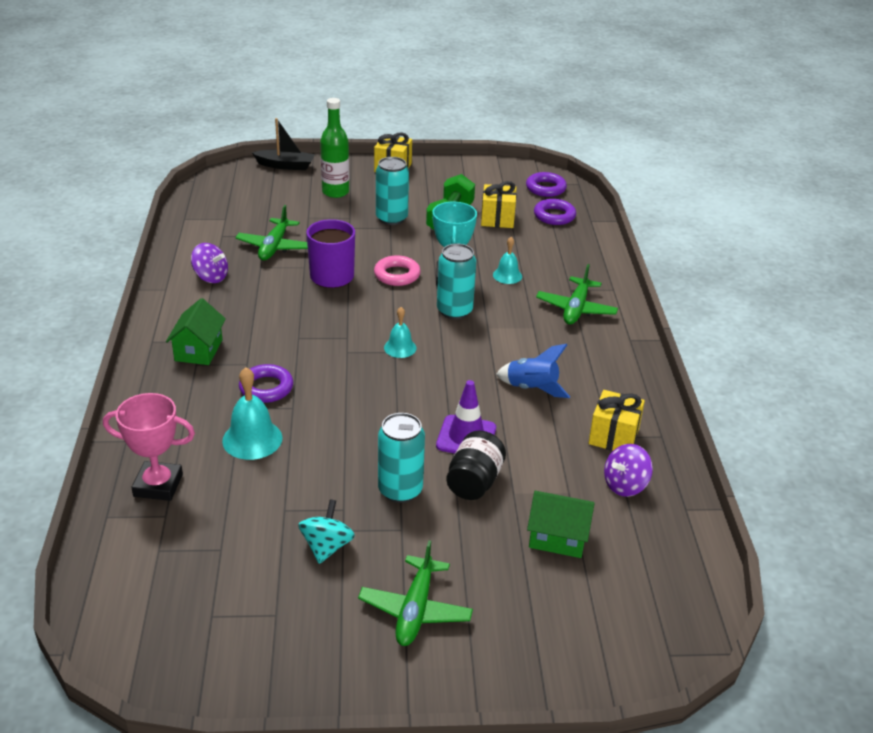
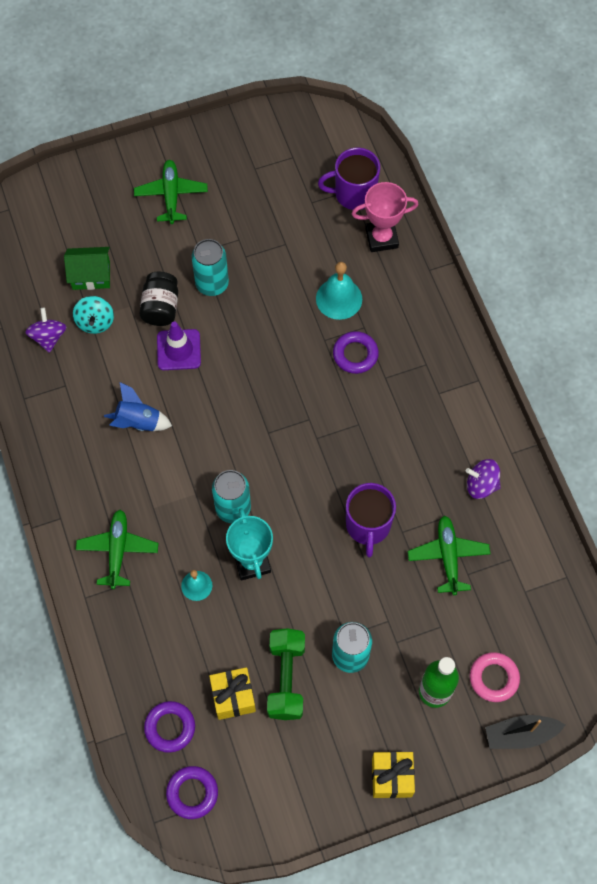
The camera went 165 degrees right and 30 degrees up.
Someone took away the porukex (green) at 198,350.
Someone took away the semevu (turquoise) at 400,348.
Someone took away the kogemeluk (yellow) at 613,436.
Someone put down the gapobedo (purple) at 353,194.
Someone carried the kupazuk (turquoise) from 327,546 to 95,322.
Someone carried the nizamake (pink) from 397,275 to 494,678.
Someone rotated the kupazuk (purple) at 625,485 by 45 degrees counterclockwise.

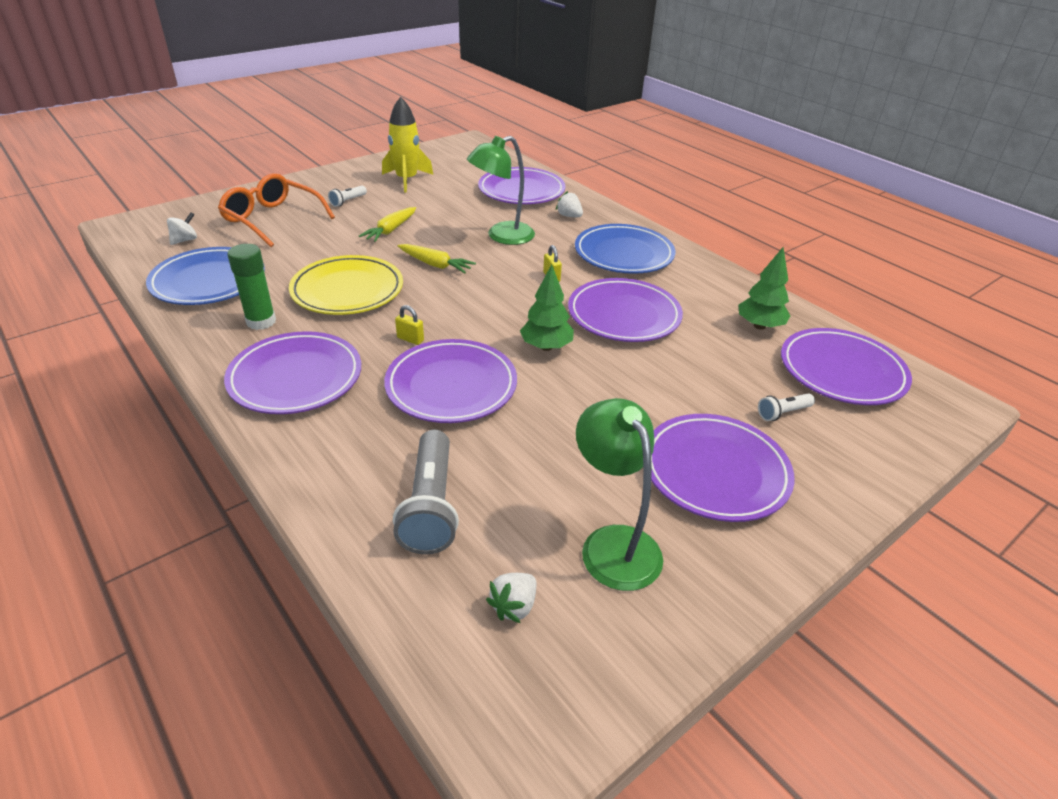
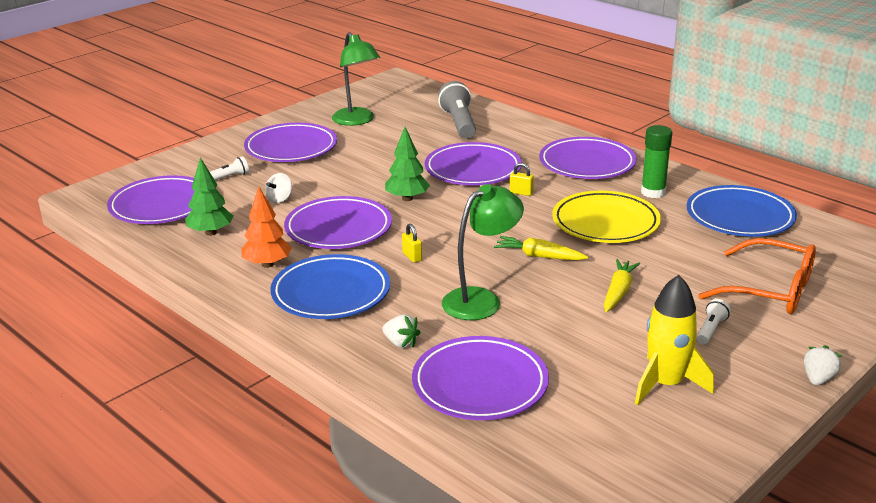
The camera went 175 degrees right and 10 degrees down.
Someone put down the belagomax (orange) at 267,264.
Someone carried the kupazuk (white) from 185,240 to 280,199.
Someone carried the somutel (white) from 514,606 to 818,379.

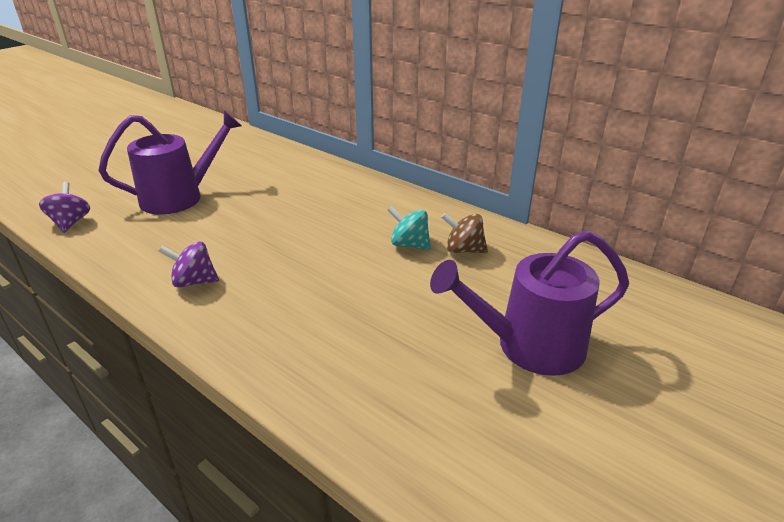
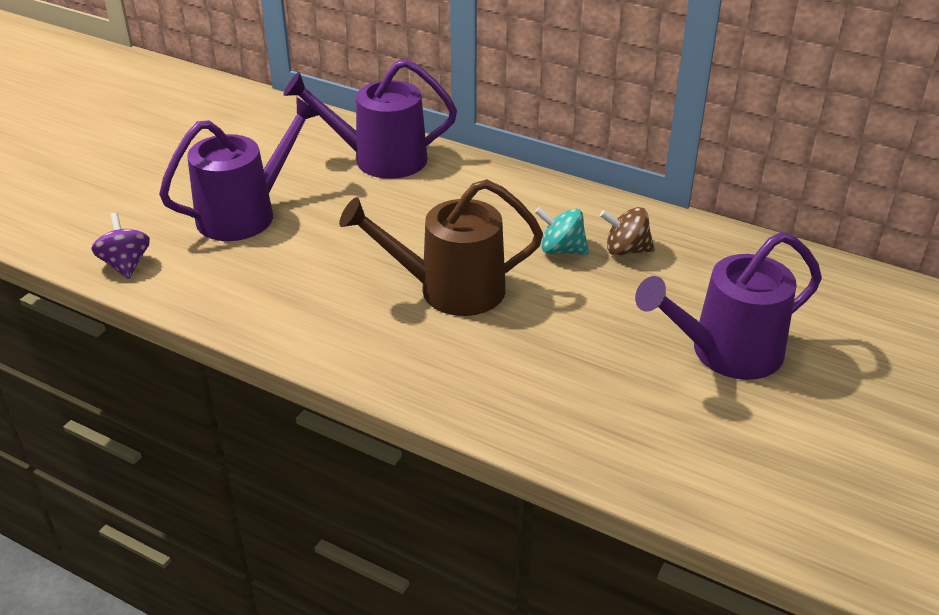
The camera went 10 degrees left and 5 degrees up.
Someone took away the kupazuk (purple) at 194,282.
Someone put down the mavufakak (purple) at 380,159.
Someone put down the mavufakak (brown) at 450,290.

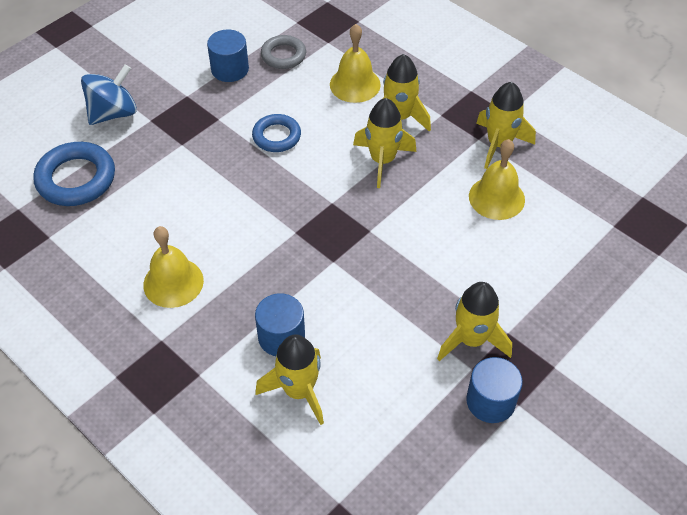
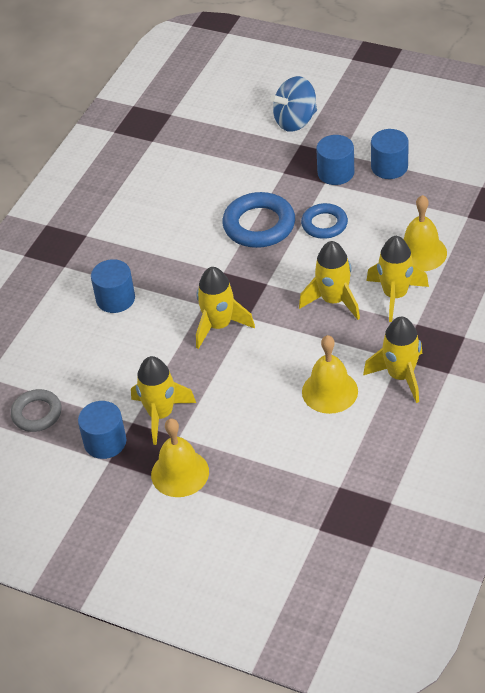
The camera went 75 degrees right and 5 degrees down.
Someone put down the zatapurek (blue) at 335,173.
Someone carried the nizamake (blue) from 76,179 to 259,225.
Someone carried the semevu (yellow) from 173,282 to 180,473.
Someone carried the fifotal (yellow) from 299,391 to 219,325.
Someone carried the nizamake (grey) from 283,55 to 37,413.
Someone rotated the kupazuk (blue) at 113,113 by 120 degrees clockwise.

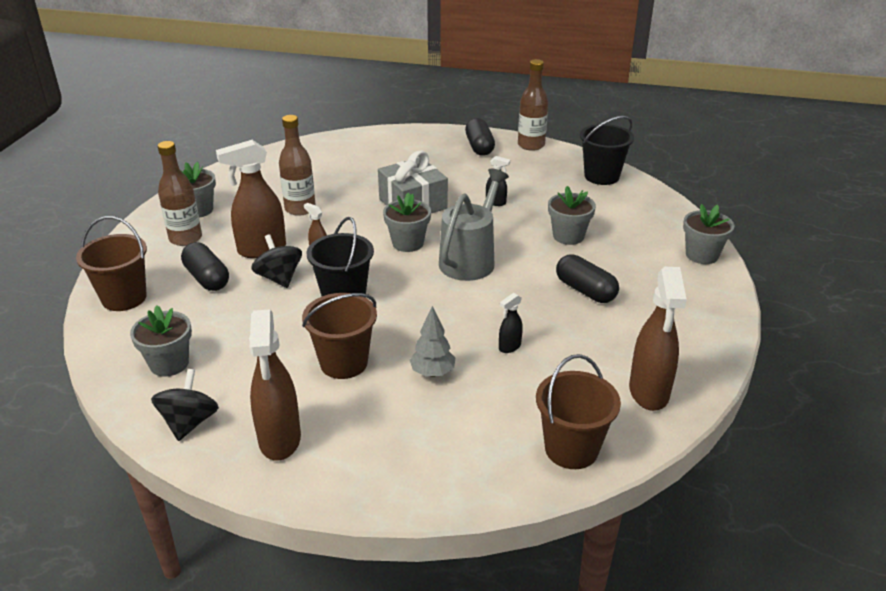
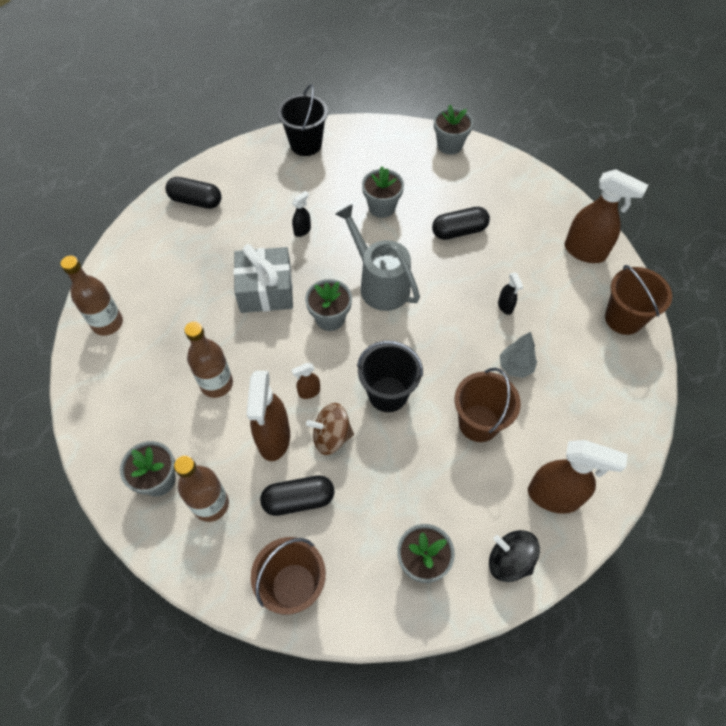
The camera went 65 degrees left and 25 degrees up.
Someone carried the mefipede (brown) from 531,145 to 107,323.
Someone repainted the kupazuk (black) at 279,278, which became the kupazuk (brown) at 331,436.

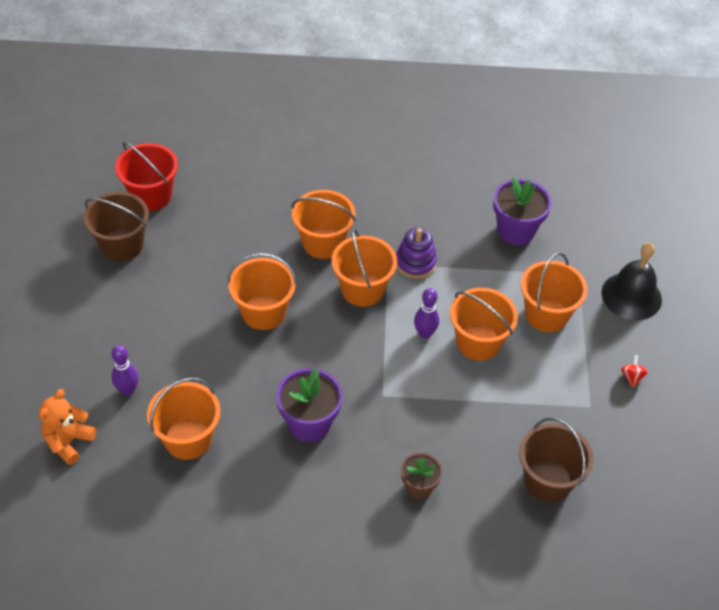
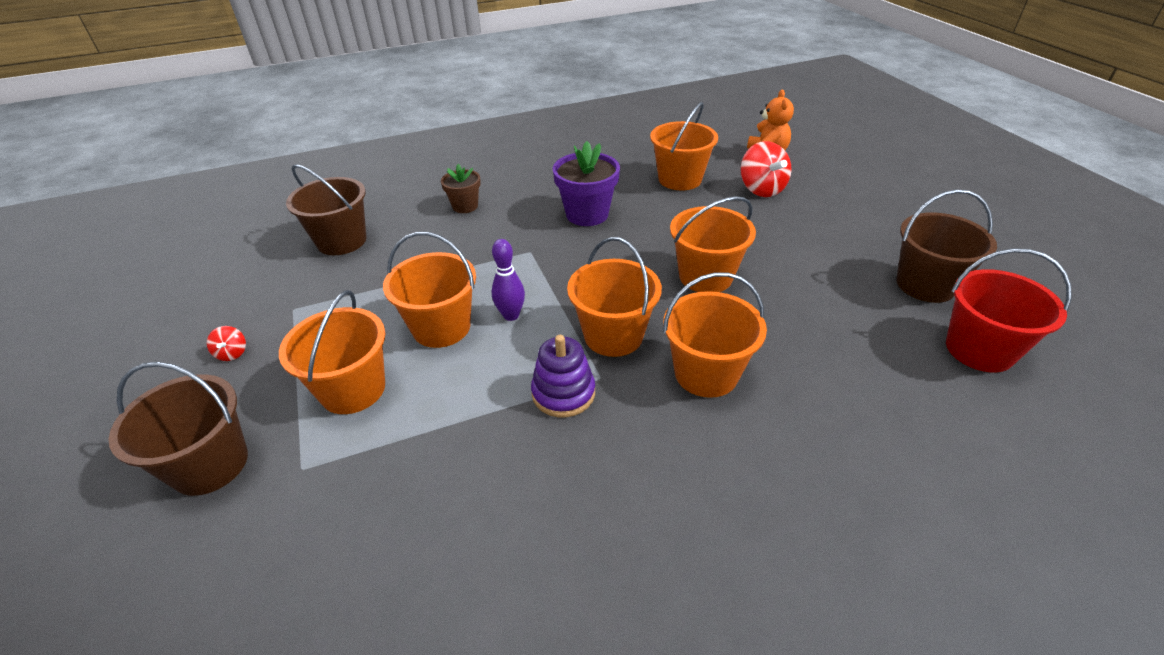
The camera went 160 degrees right and 10 degrees down.
Someone took away the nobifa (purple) at 516,230.
Someone swapped the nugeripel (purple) at 128,390 for the kupazuk (red) at 761,189.
Someone swapped the semevu (black) at 631,296 for the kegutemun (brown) at 210,464.

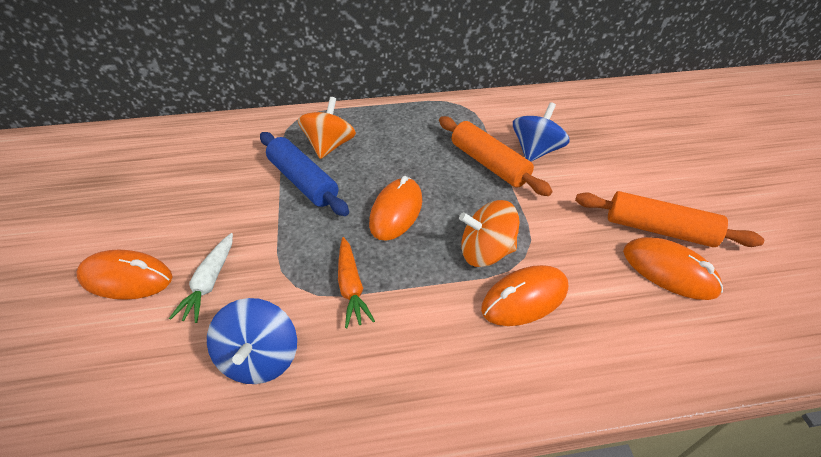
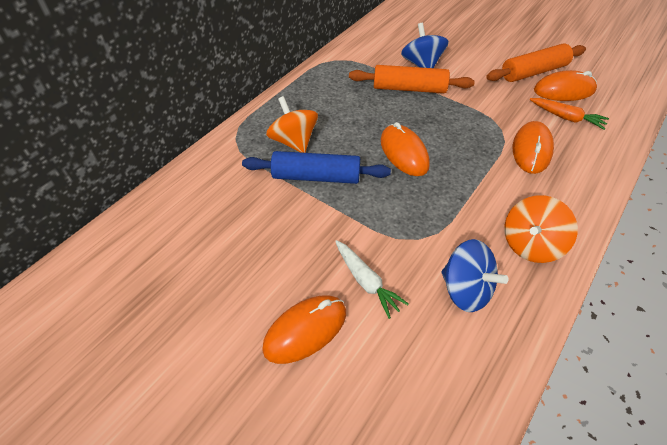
The camera went 45 degrees left and 5 degrees up.
Someone carried the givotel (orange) from 351,286 to 566,118.
Someone carried the kupazuk (orange) from 486,252 to 530,244.

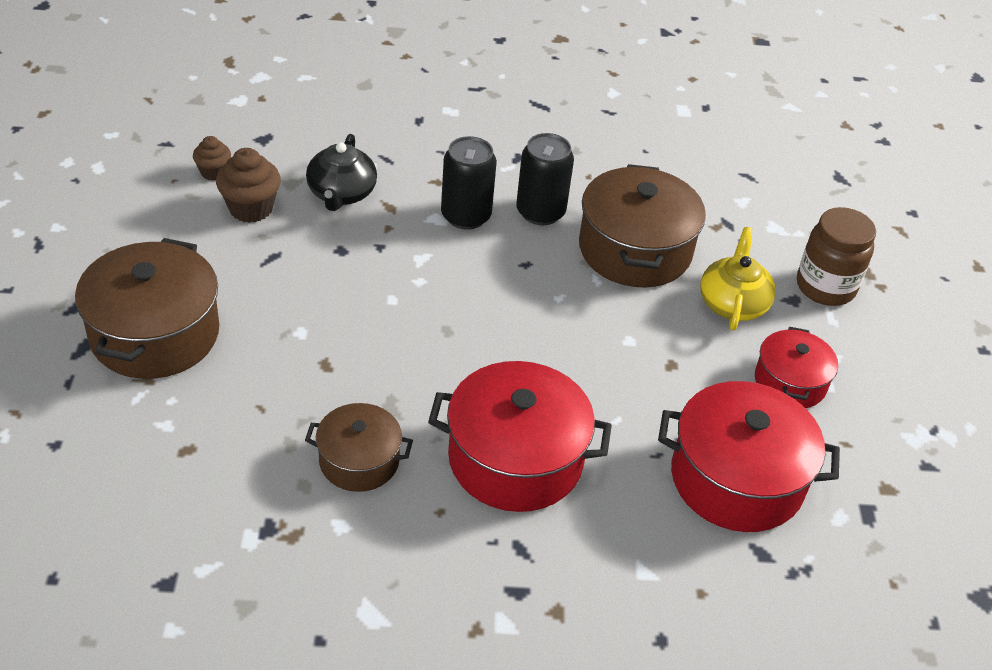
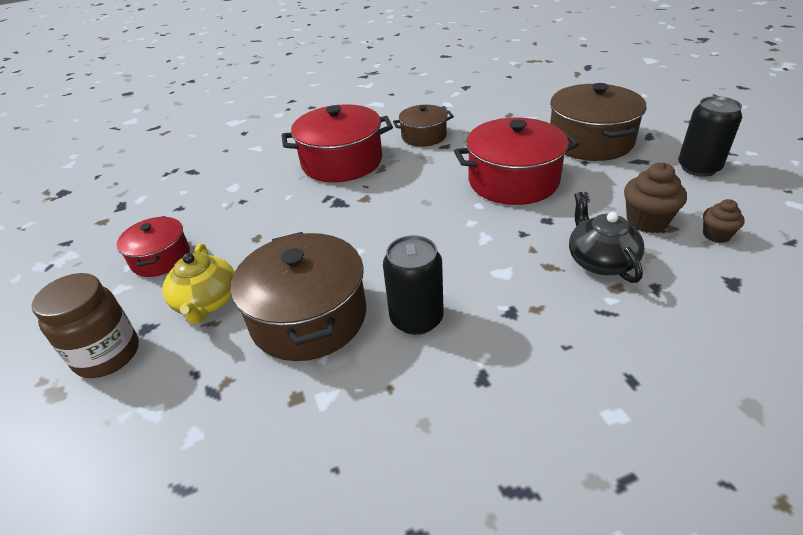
The camera went 165 degrees right and 5 degrees down.
Someone carried the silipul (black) from 466,216 to 698,168.
Someone carried the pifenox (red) from 736,479 to 513,181.

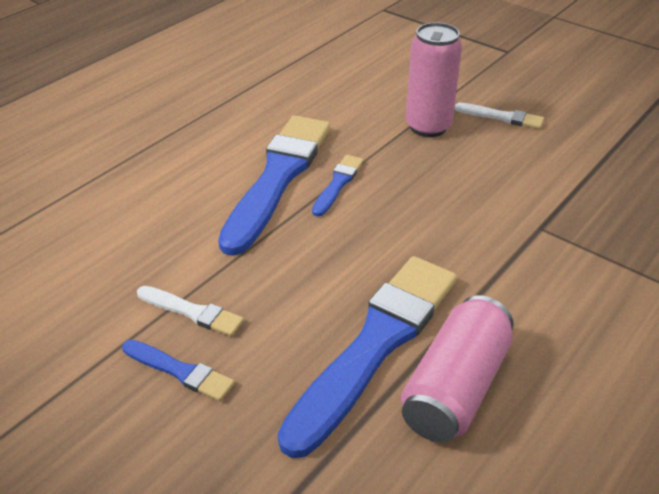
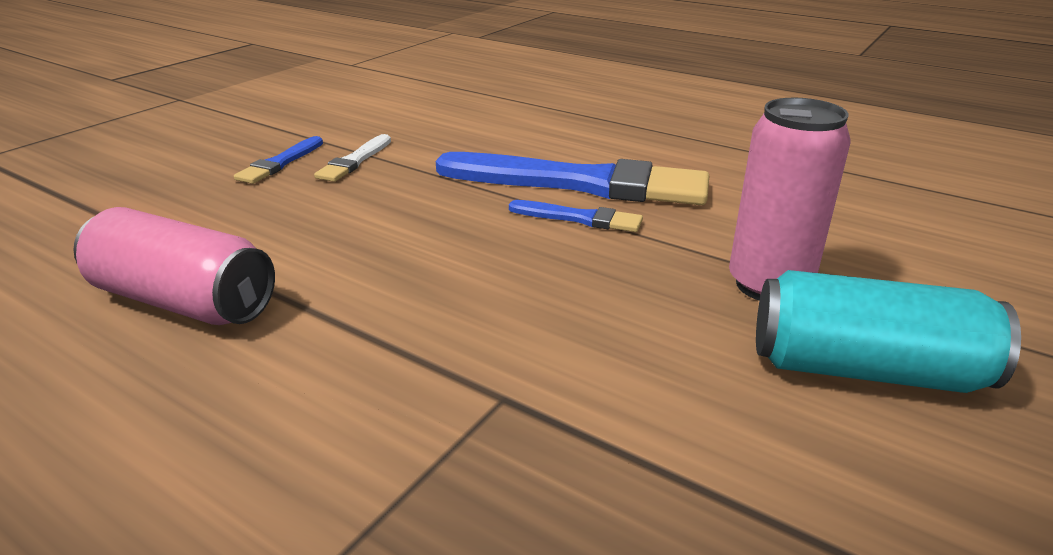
The camera went 85 degrees right and 10 degrees down.
Someone took away the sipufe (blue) at 375,345.
Someone swapped the sipufe (white) at 502,117 for the silipul (turquoise) at 865,369.

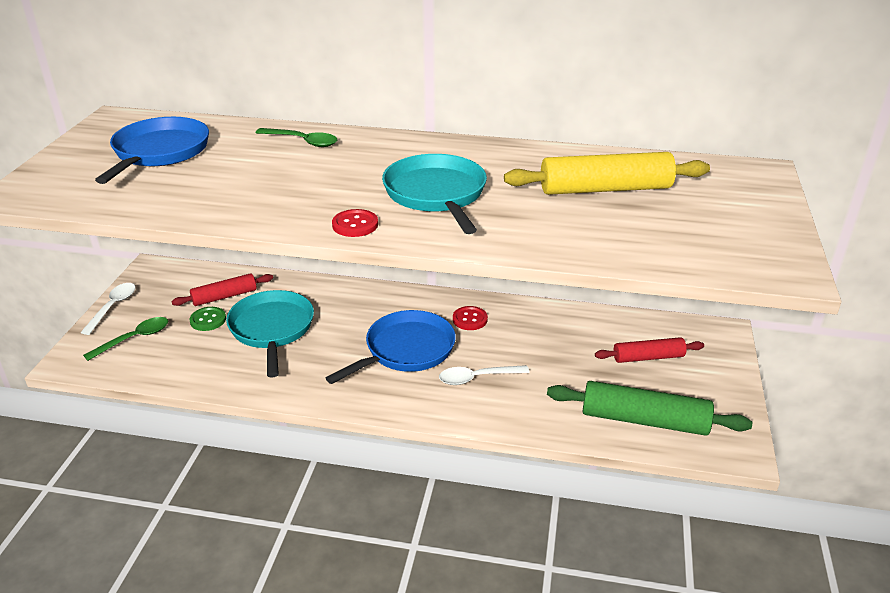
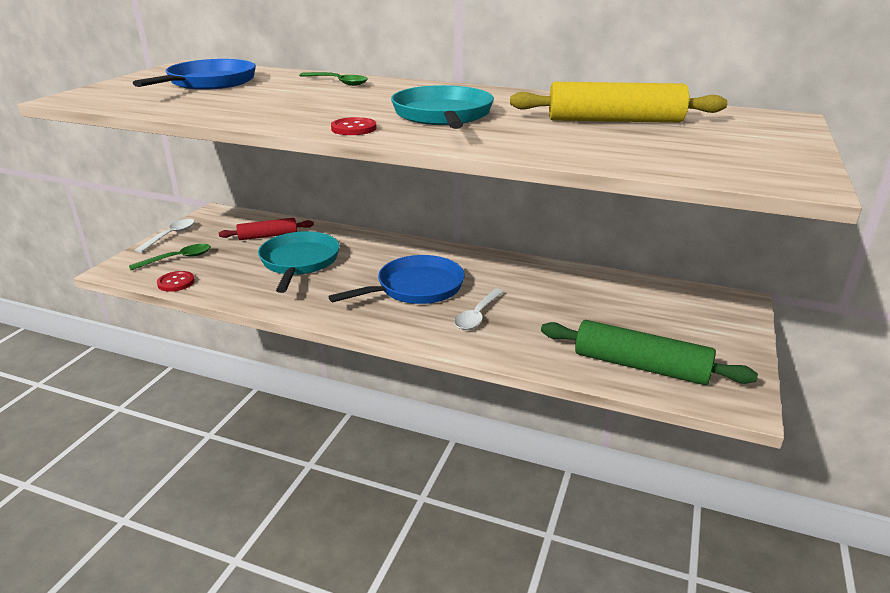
The camera went 10 degrees right and 5 degrees down.
Someone took away the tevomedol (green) at 208,320.
Someone took away the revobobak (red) at 648,357.
Someone carried the tevomedol (red) from 470,319 to 176,282.
Someone rotated the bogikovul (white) at 477,378 by 60 degrees counterclockwise.

